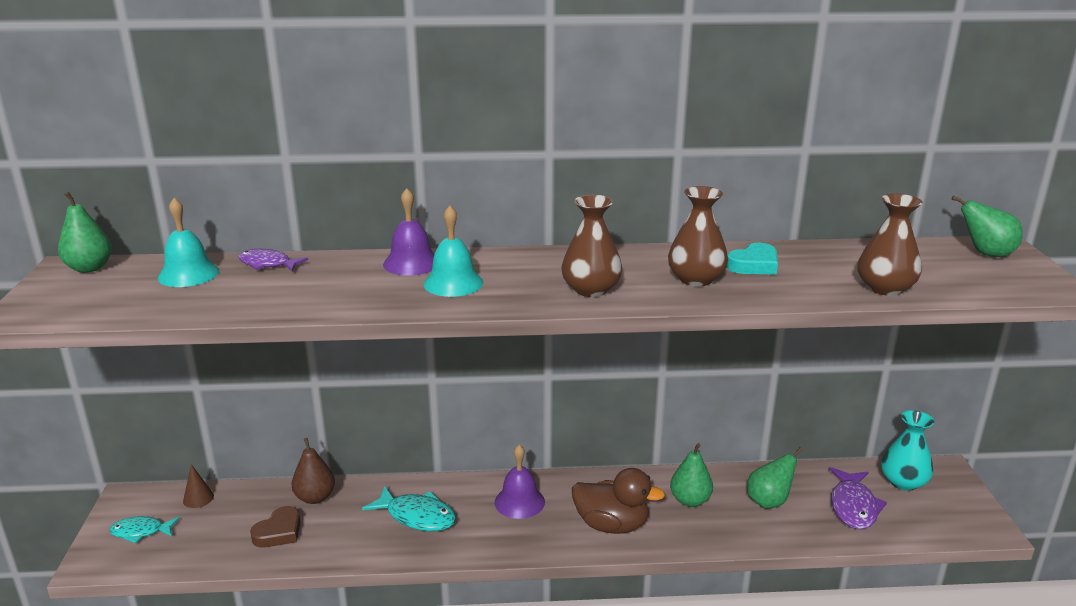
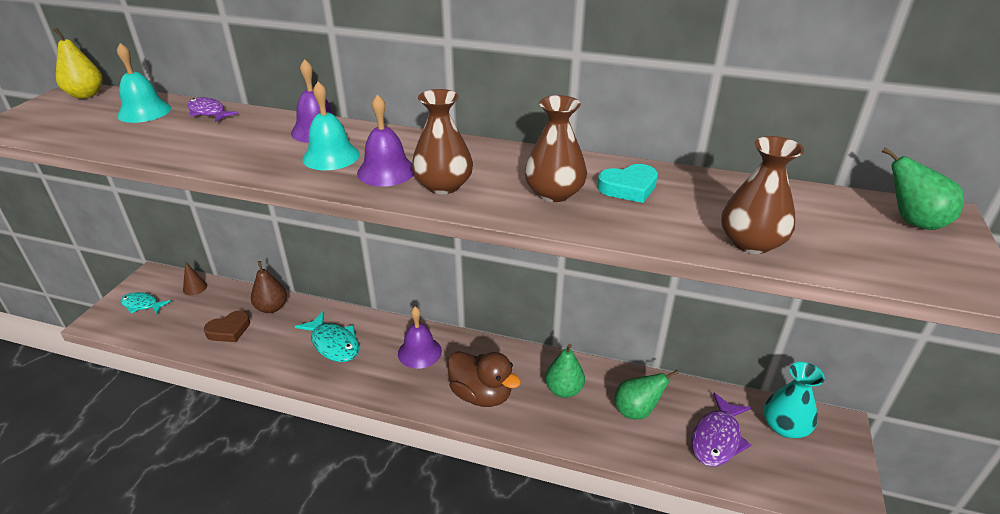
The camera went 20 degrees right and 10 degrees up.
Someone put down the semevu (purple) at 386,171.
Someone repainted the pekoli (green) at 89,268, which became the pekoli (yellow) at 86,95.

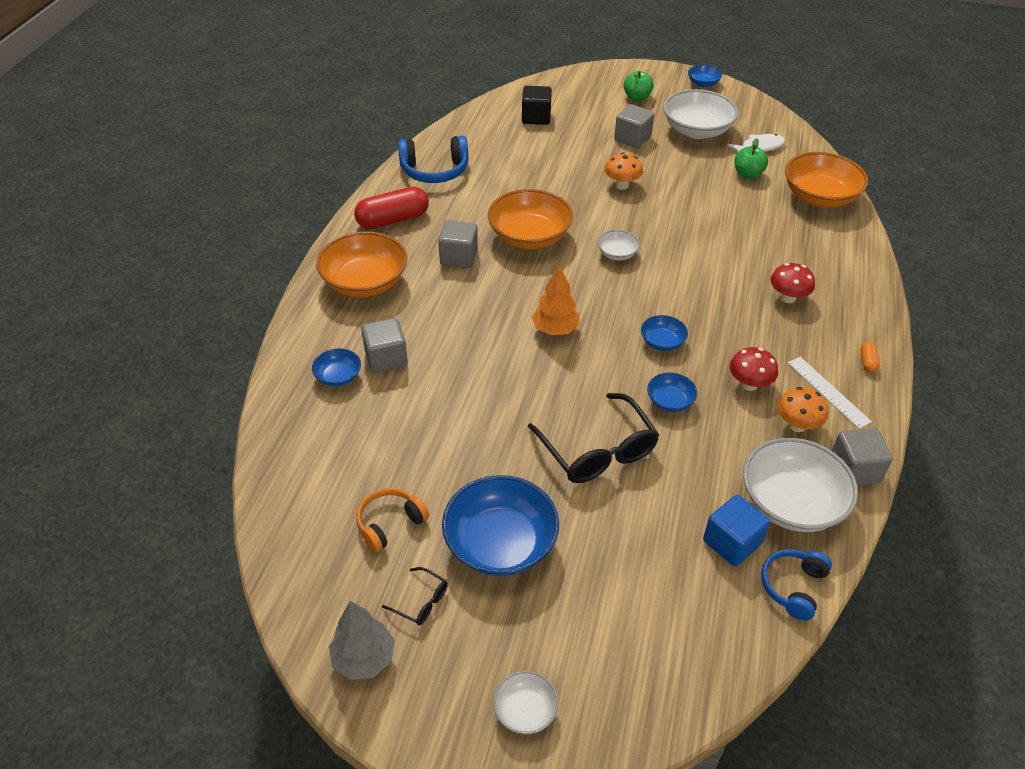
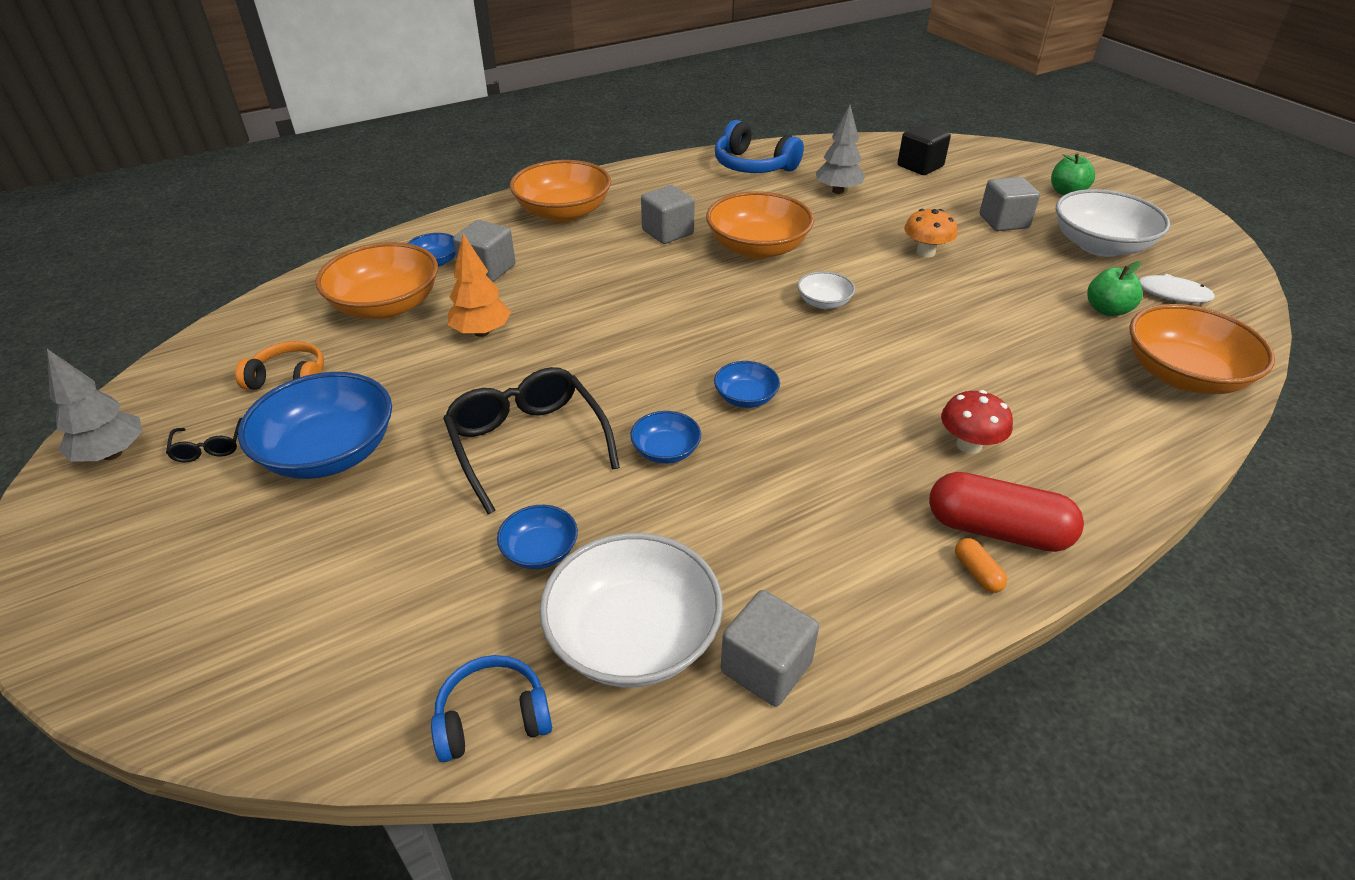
The camera went 45 degrees right and 5 degrees down.
Someone took away the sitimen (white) at 525,710.
Someone took away the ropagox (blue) at 731,542.
Someone took away the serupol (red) at 749,384.
Someone took away the serupol (orange) at 797,425.
Someone took away the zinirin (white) at 828,391.
Someone put down the sitimen (orange) at 386,305.
Someone put down the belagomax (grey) at 838,191.
Someone carried the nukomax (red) from 393,220 to 997,530.
Someone carried the belagomax (orange) from 555,329 to 481,332.
Someone carried the sitimen (blue) from 703,83 to 540,551.
Someone rotated the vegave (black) at 598,451 by 135 degrees clockwise.
Someone rotated the nukomax (orange) at 867,362 by 75 degrees counterclockwise.

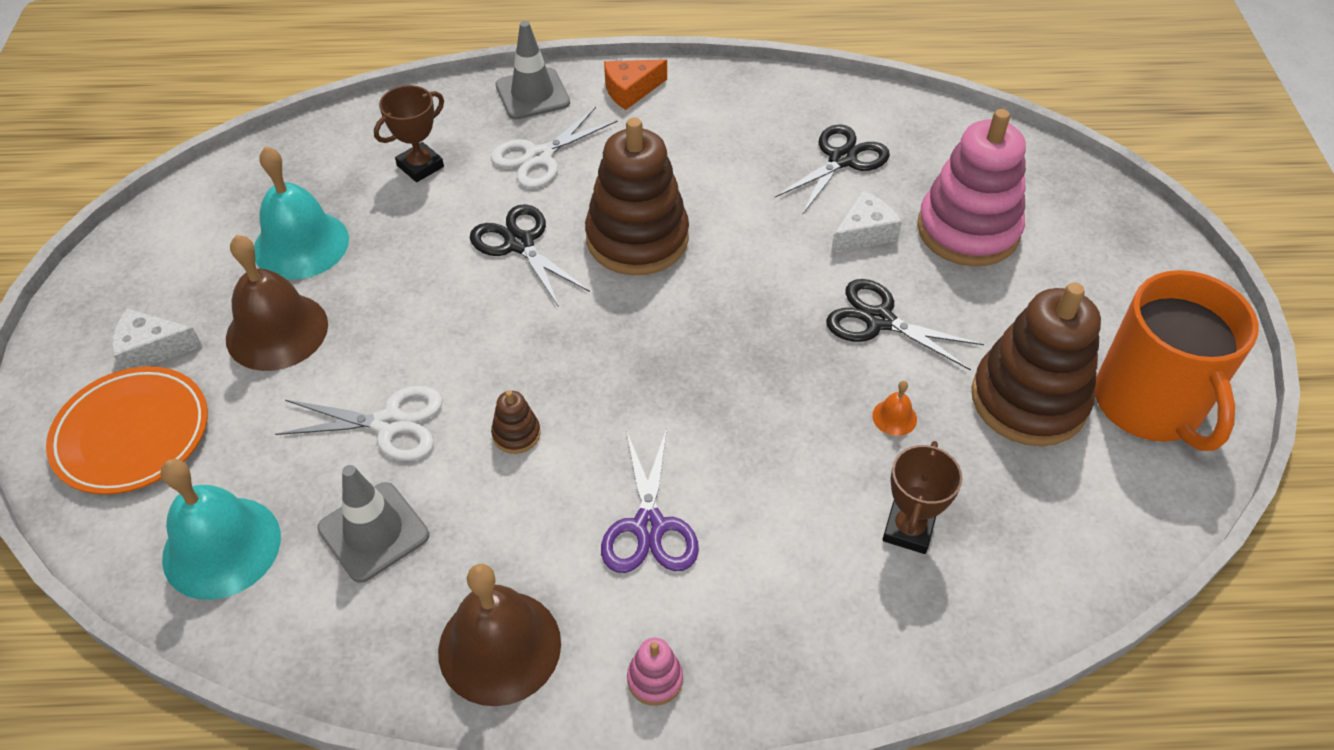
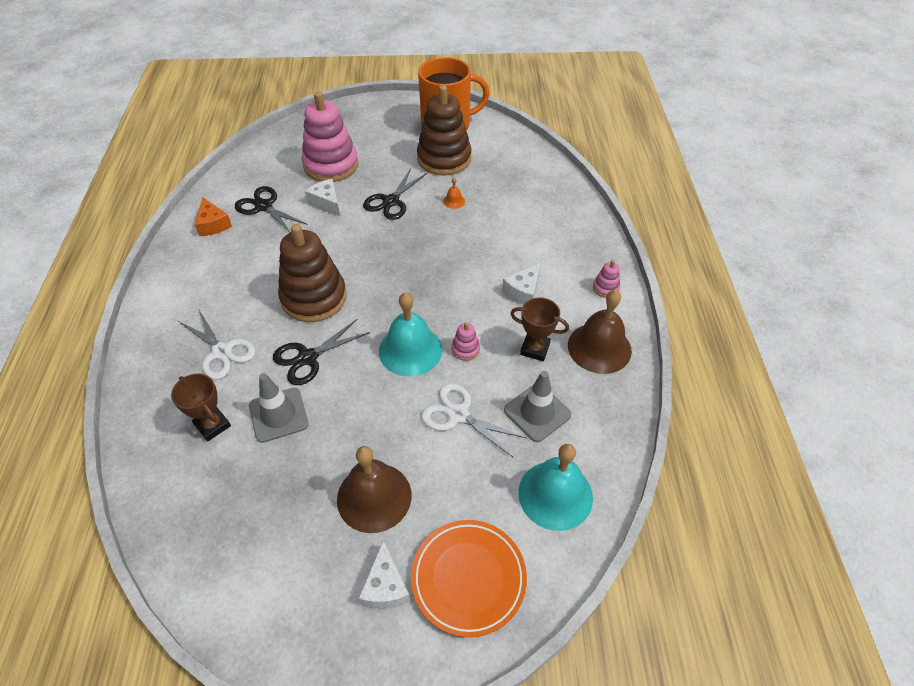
The camera went 90 degrees left and 0 degrees up.
Someone carried the semevu (turquoise) from 301,244 to 410,350.
Someone carried the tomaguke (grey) from 532,94 to 278,415.
Someone carried the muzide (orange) from 630,90 to 213,224.
Someone carried the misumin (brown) from 908,530 to 535,349.
Someone swapped the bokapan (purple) at 648,527 for the muzide (white) at 523,291.
Someone repainted the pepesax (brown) at 516,434, which became the pepesax (pink) at 465,349.
Someone rotated the bokapan (white) at 389,424 by 60 degrees counterclockwise.

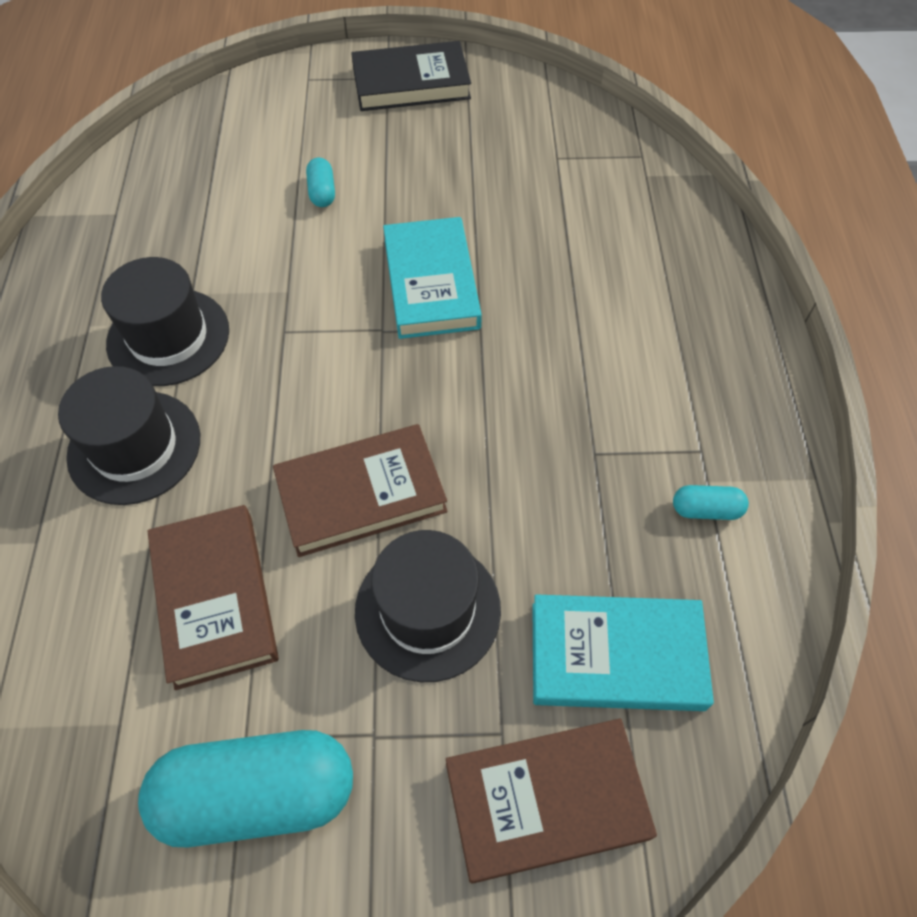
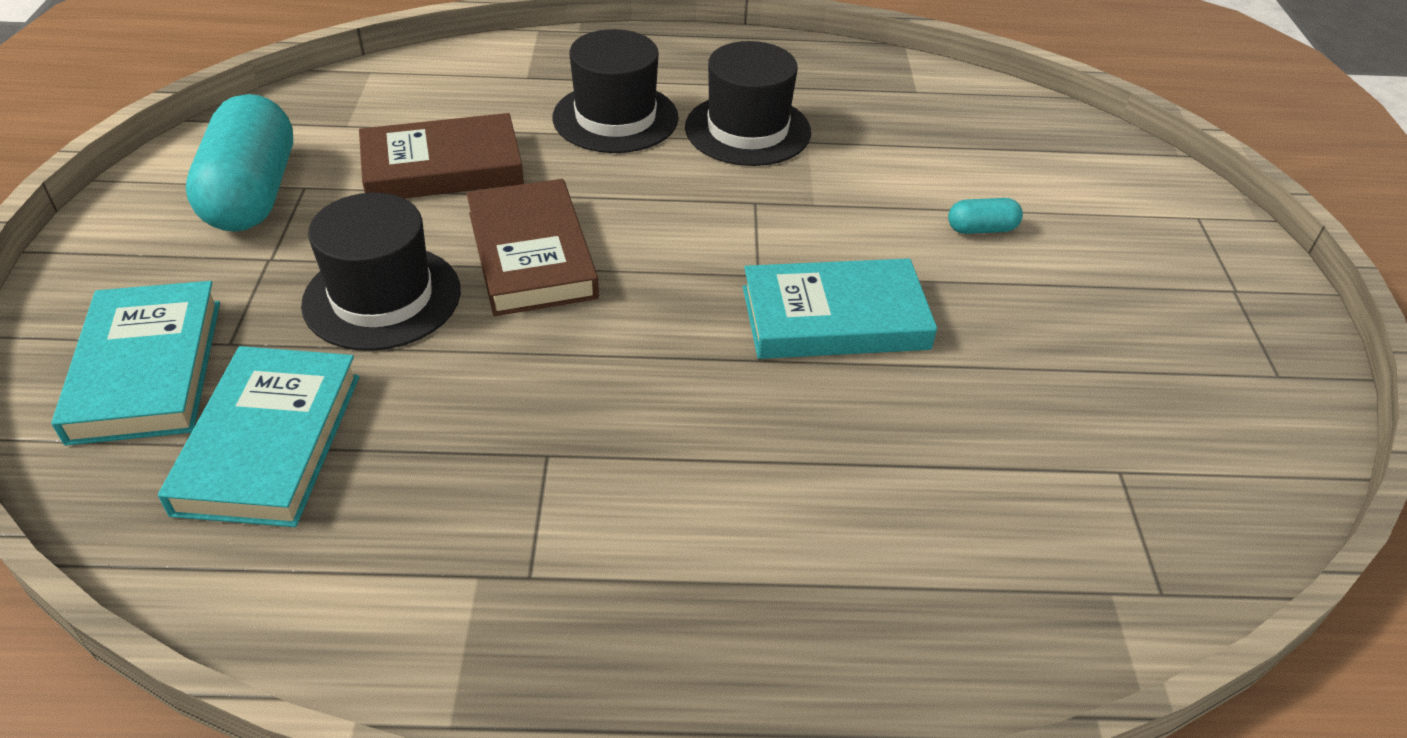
The camera went 90 degrees right and 15 degrees down.
Someone took away the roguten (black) at 411,83.
Someone took away the nukomax (turquoise) at 706,509.
Someone repainted the roguten (brown) at 546,800, which became the roguten (turquoise) at 147,369.

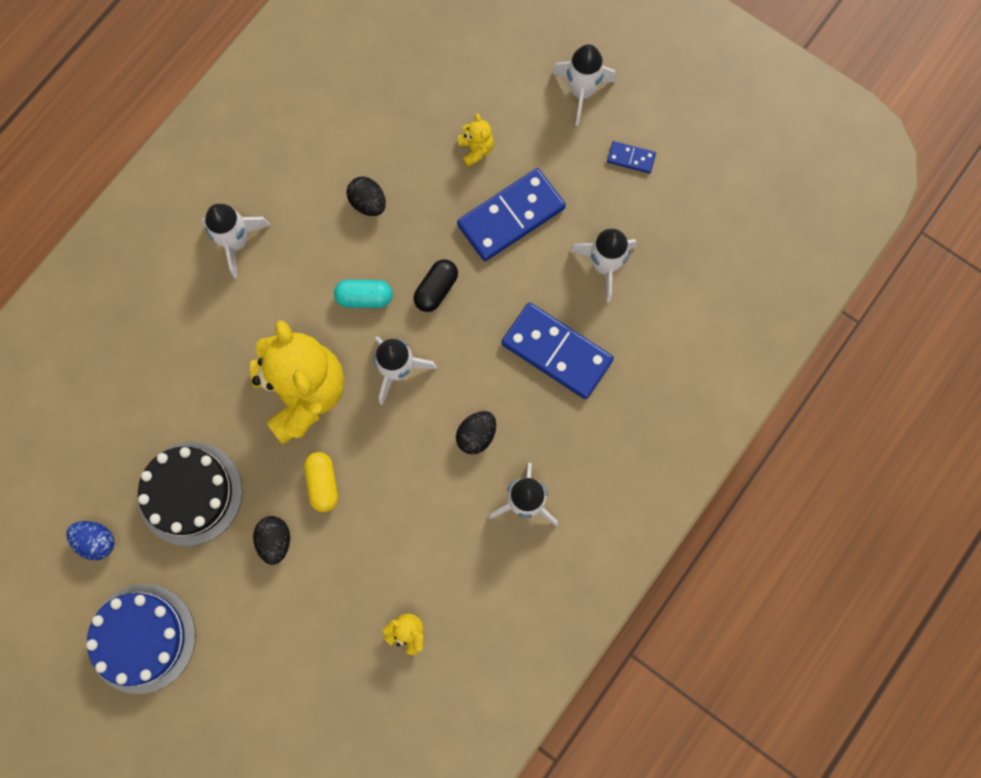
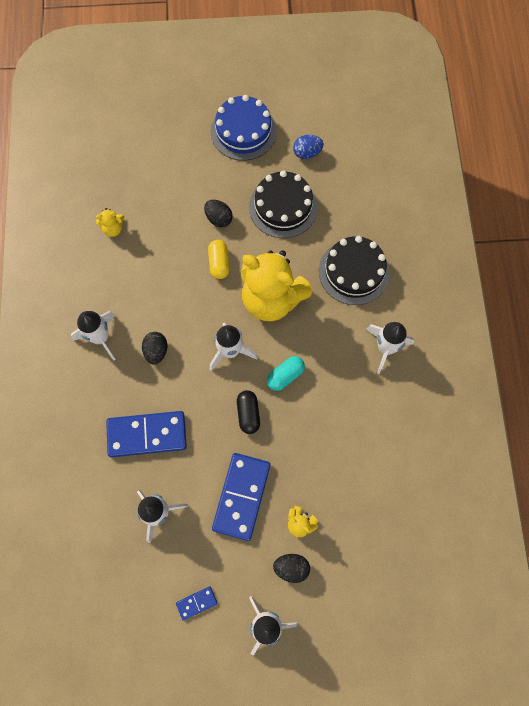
The camera went 140 degrees right and 5 degrees down.
Someone put down the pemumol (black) at 354,272.
Someone carried the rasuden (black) from 368,203 to 291,567.
Someone rotated the nukomax (yellow) at 323,483 by 45 degrees clockwise.

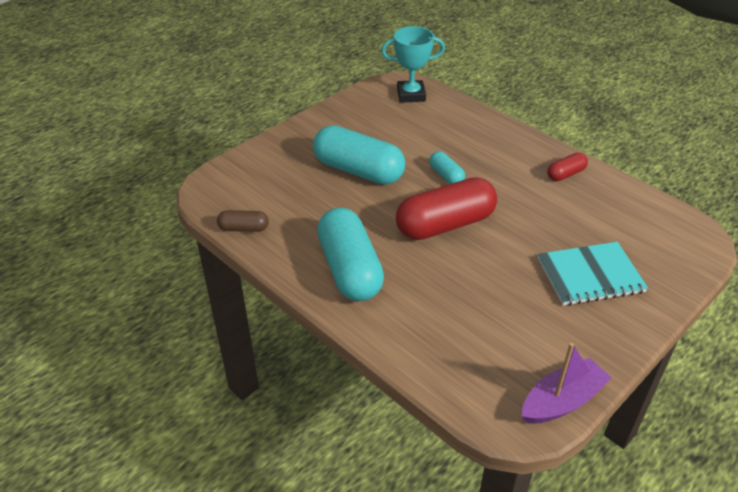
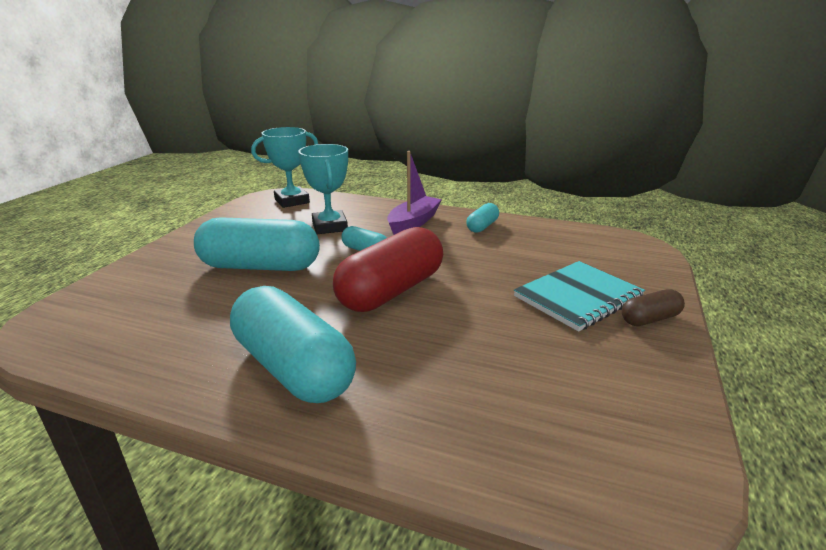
The camera went 25 degrees left and 15 degrees down.
Someone put down the misumin (turquoise) at 329,227.
Someone carried the nukomax (brown) from 243,228 to 650,319.
Someone carried the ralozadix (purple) from 562,401 to 413,222.
Someone repainted the nukomax (red) at 565,174, which became the nukomax (turquoise) at 482,226.

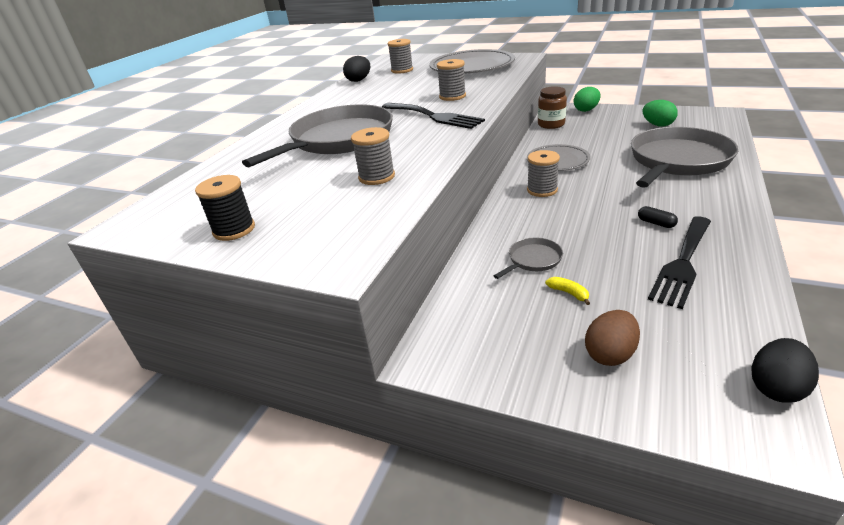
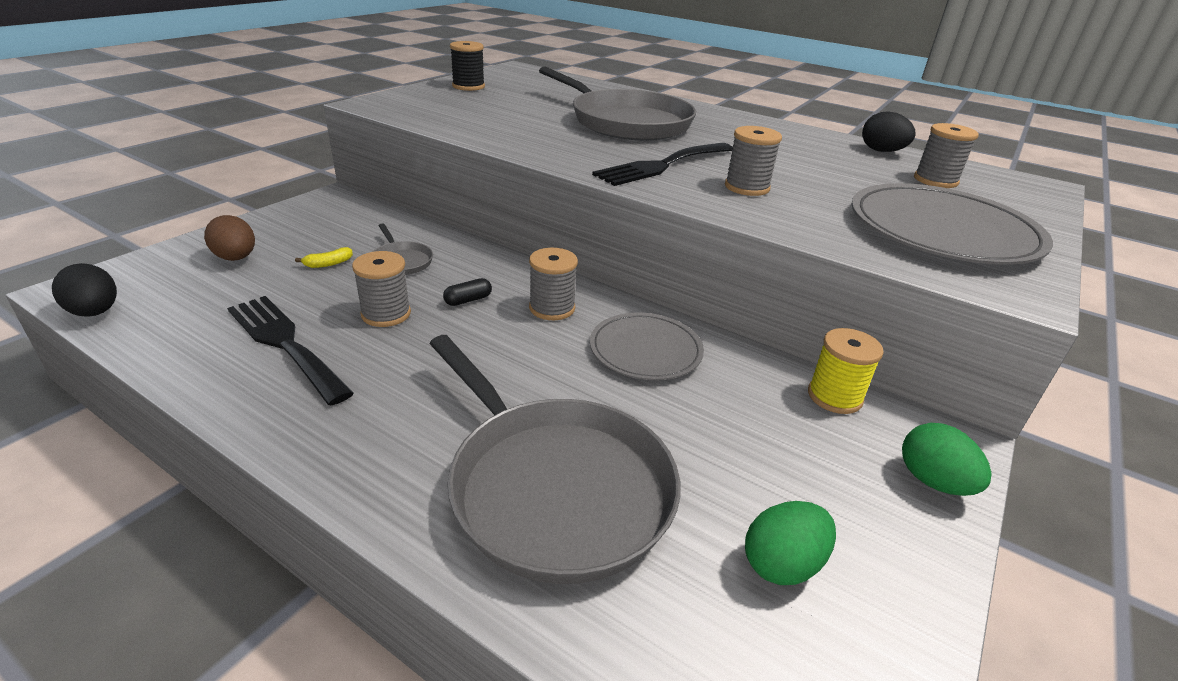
The camera went 95 degrees right and 0 degrees up.
Someone carried the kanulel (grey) from 376,177 to 386,314.
Someone carried the nukomax (black) from 656,223 to 468,300.
Someone swapped the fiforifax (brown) at 551,124 for the kanulel (yellow) at 834,396.

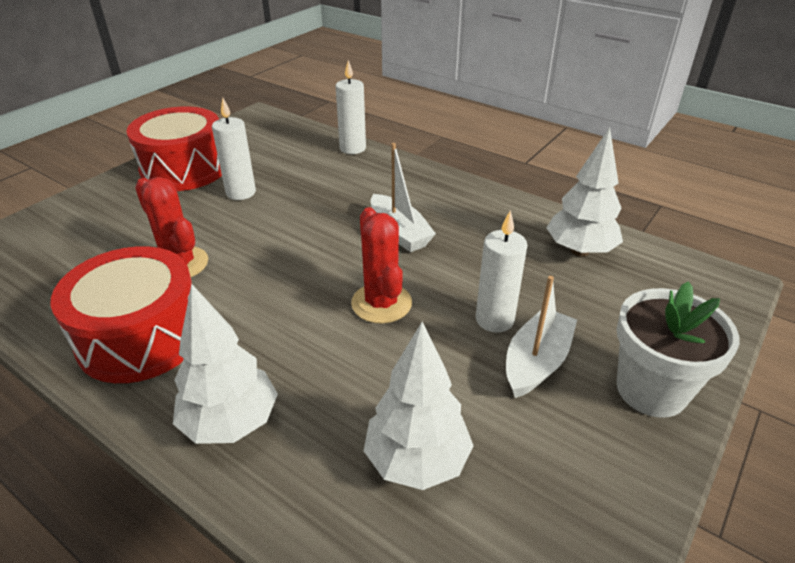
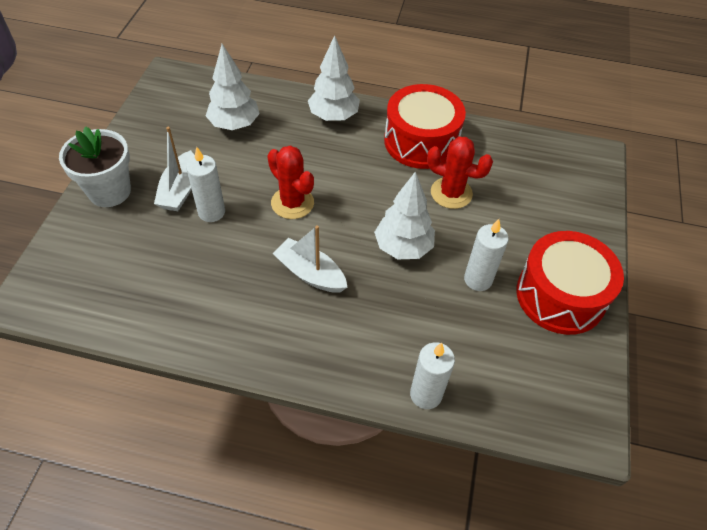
The camera went 155 degrees right and 15 degrees up.
Someone carried the belagomax (white) from 579,251 to 403,247.

